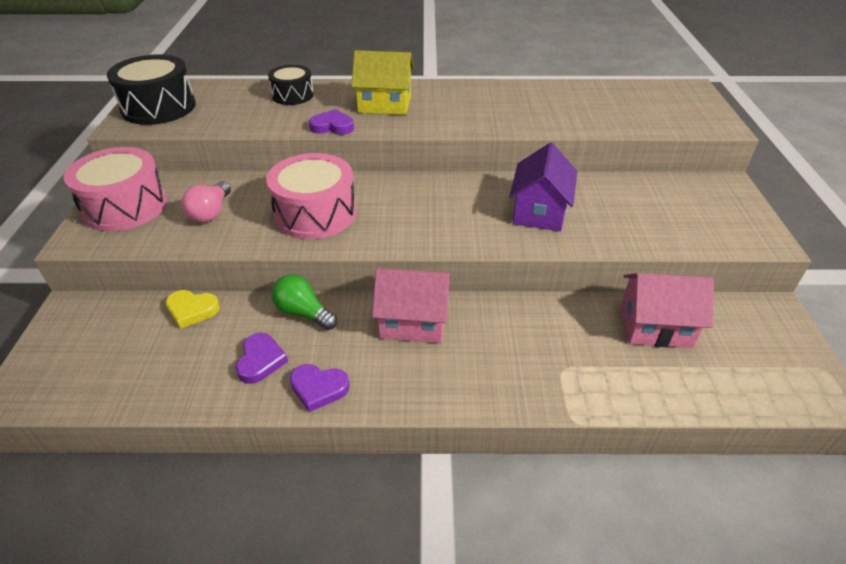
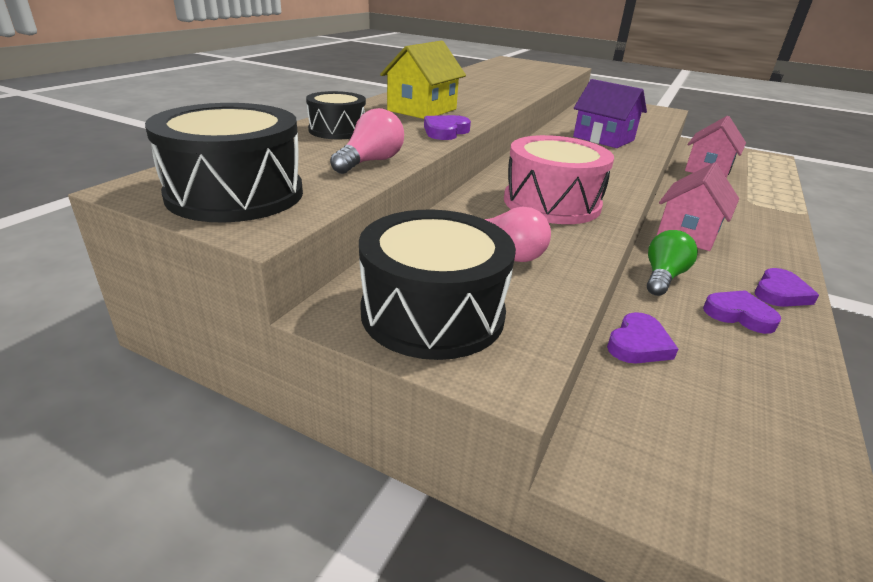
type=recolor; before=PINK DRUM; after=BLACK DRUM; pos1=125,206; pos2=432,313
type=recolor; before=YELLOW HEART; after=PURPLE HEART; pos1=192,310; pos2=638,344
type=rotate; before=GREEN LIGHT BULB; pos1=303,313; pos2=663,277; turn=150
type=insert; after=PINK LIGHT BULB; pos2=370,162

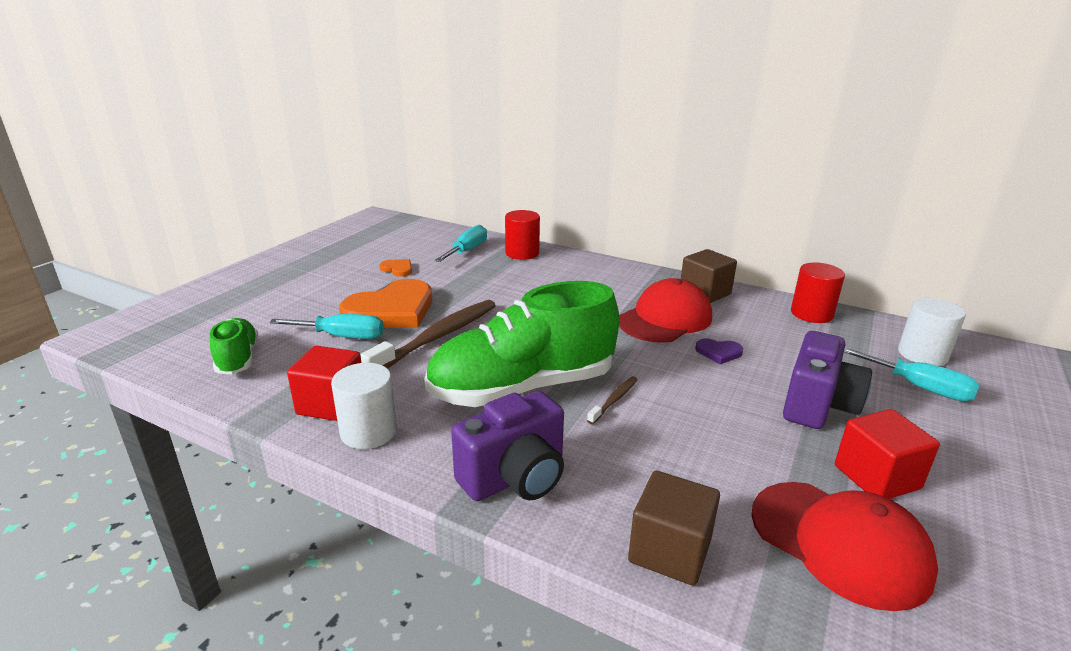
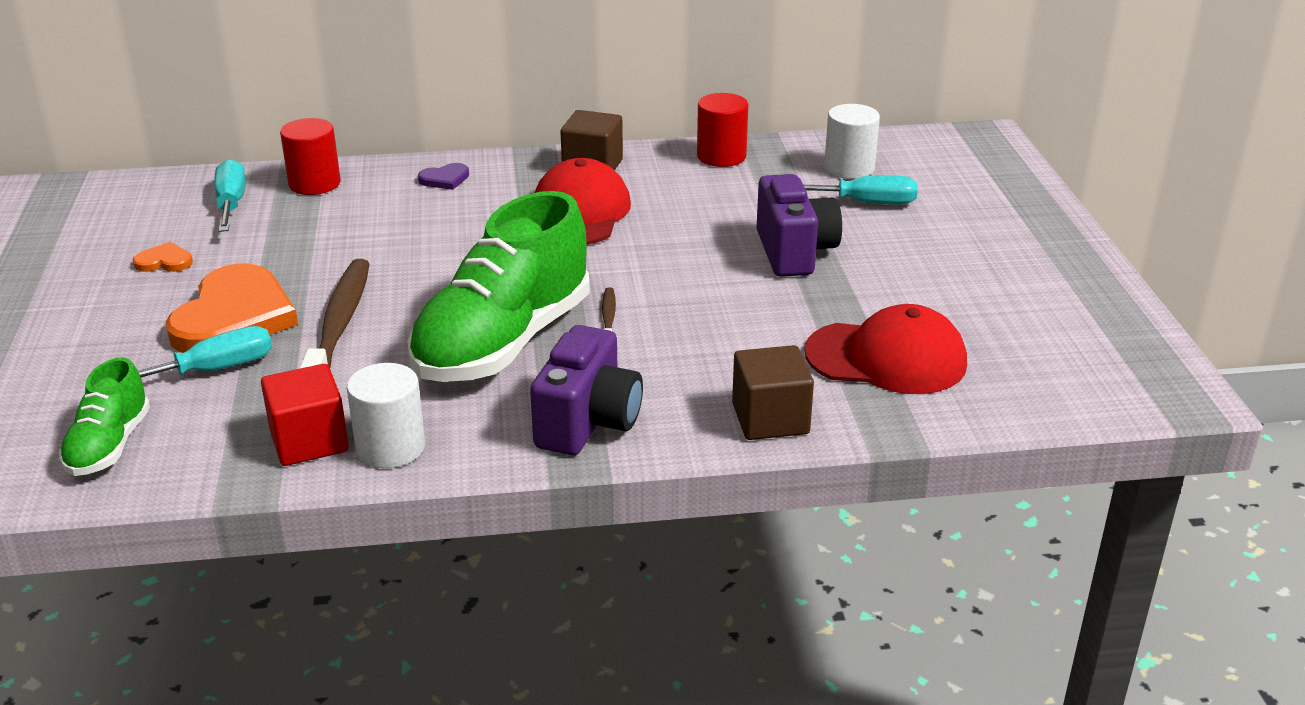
type=rotate; before=GREEN SHOE; pos1=238,359; pos2=109,446; turn=-120
type=move; before=PURPLE HEART; pos1=718,352; pos2=445,179
type=delete; before=RED CUBE; pos1=876,477

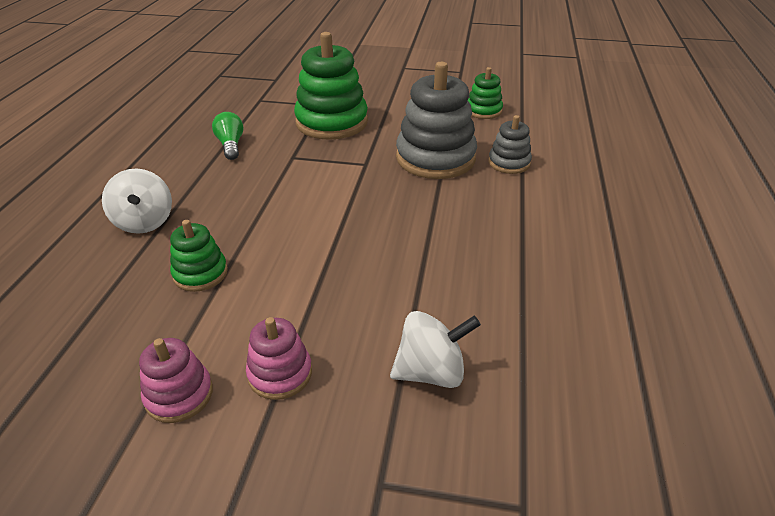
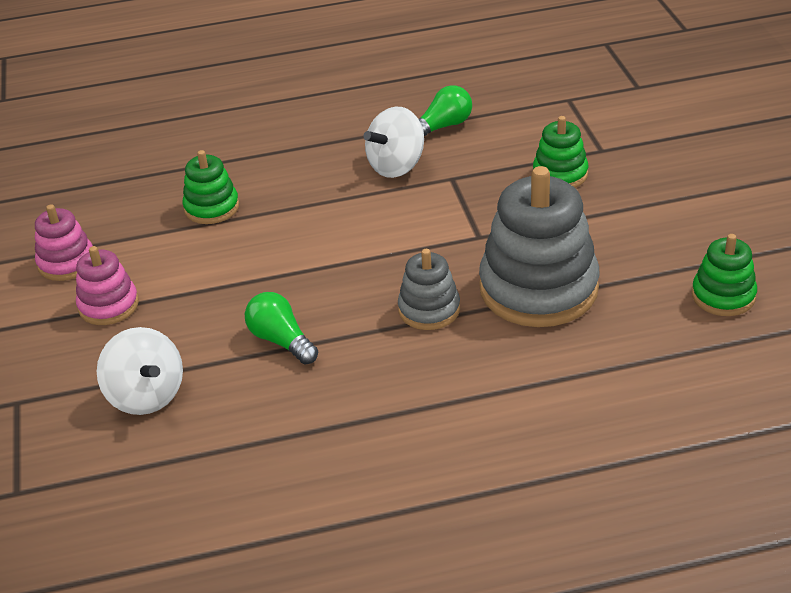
type=move; before=WHITE SPINNING TOP; pos1=144,222; pos2=396,166
type=resize; before=GREEN STACKING TOY; pos1=332,122; pos2=560,174; scale=0.52
type=move; before=GREY STACKING TOY; pos1=509,163; pos2=429,310
type=insert; after=GREEN LIGHT BULB; pos2=281,341

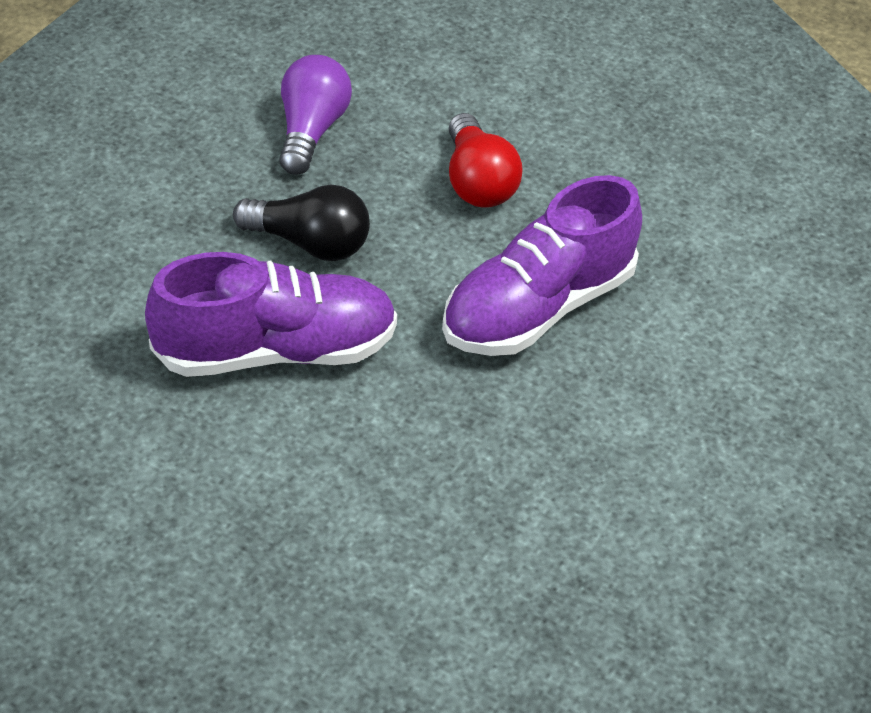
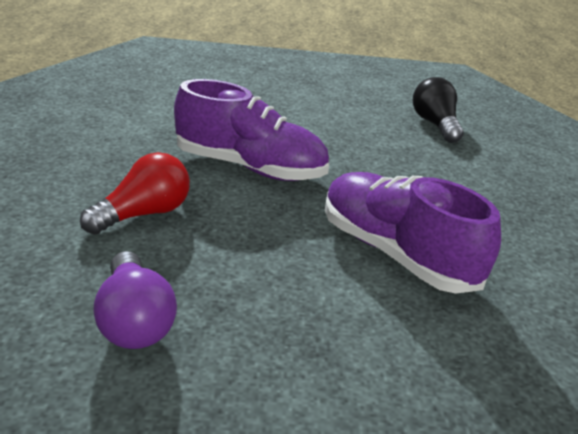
type=move; before=BLACK LIGHT BULB; pos1=309,243; pos2=435,124
type=rotate; before=PURPLE LIGHT BULB; pos1=311,131; pos2=134,320; turn=-90

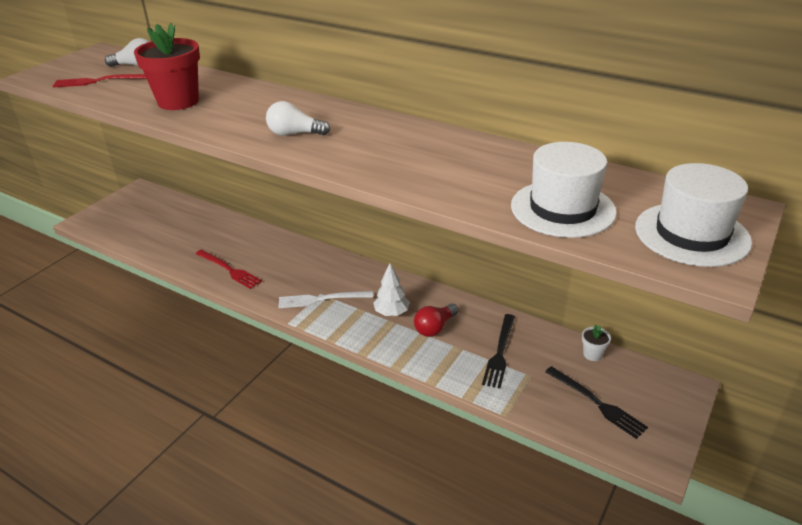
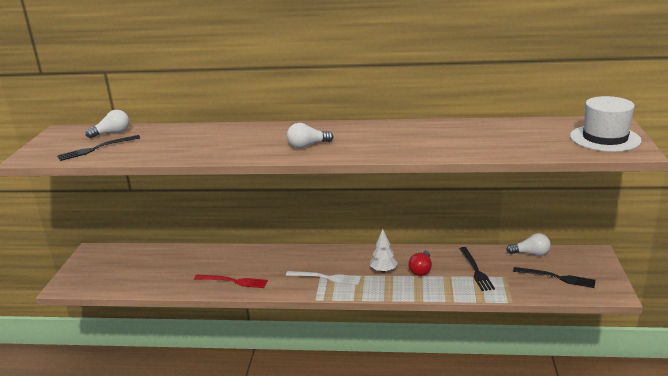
type=recolor; before=RED FORK; after=BLACK FORK; pos1=99,81; pos2=96,148
type=delete; before=RED FLOWER POT; pos1=178,101
type=rotate; before=WHITE FORK; pos1=322,299; pos2=326,278; turn=-135
type=delete; before=WHITE HAT; pos1=562,209
type=replace; before=WHITE FLOWER POT; after=WHITE LIGHT BULB; pos1=592,354; pos2=530,253

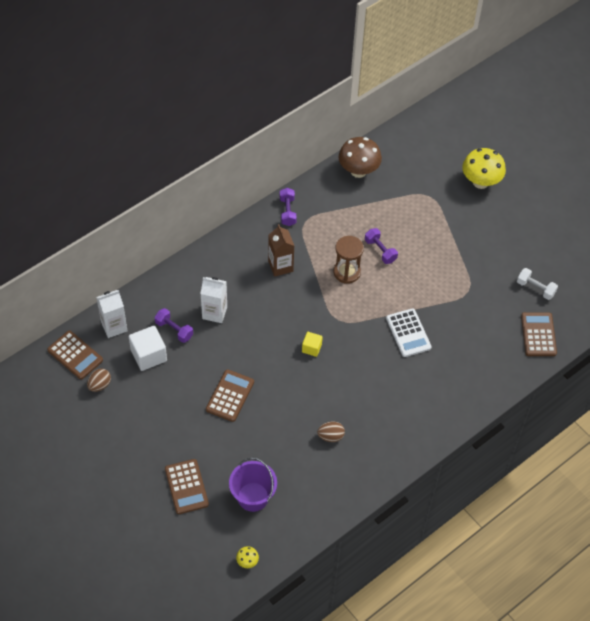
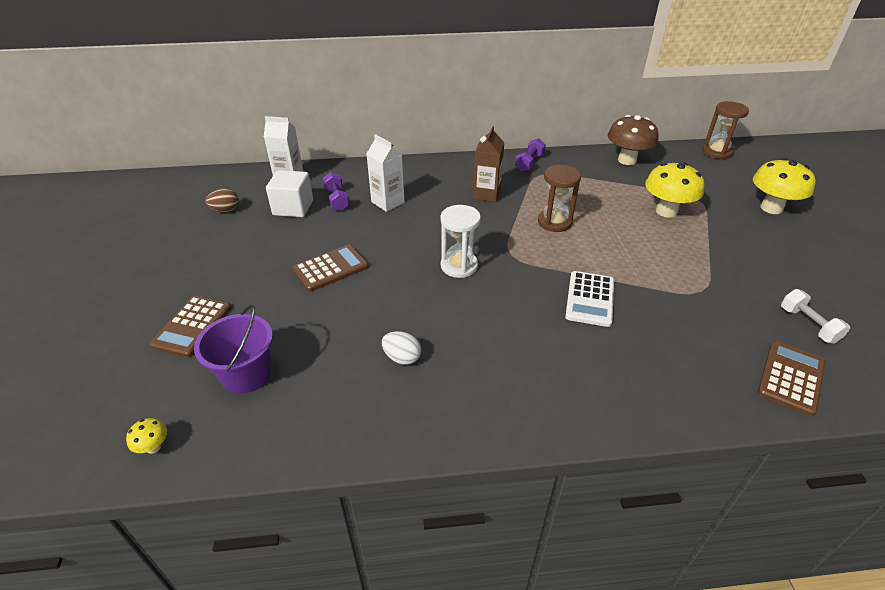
type=delete; before=BROWN CALCULATOR; pos1=75,355
type=replace; before=YELLOW CUBE; after=WHITE HOURGLASS; pos1=311,348; pos2=459,266
type=recolor; before=BROWN EGG; after=WHITE EGG; pos1=330,436; pos2=402,358
type=delete; before=PURPLE DUMBBELL; pos1=380,250
type=insert; after=YELLOW MUSHROOM; pos2=666,211
type=insert; after=BROWN HOURGLASS; pos2=716,152

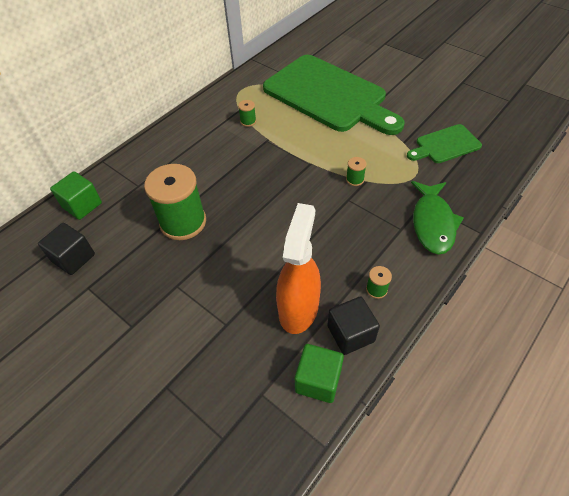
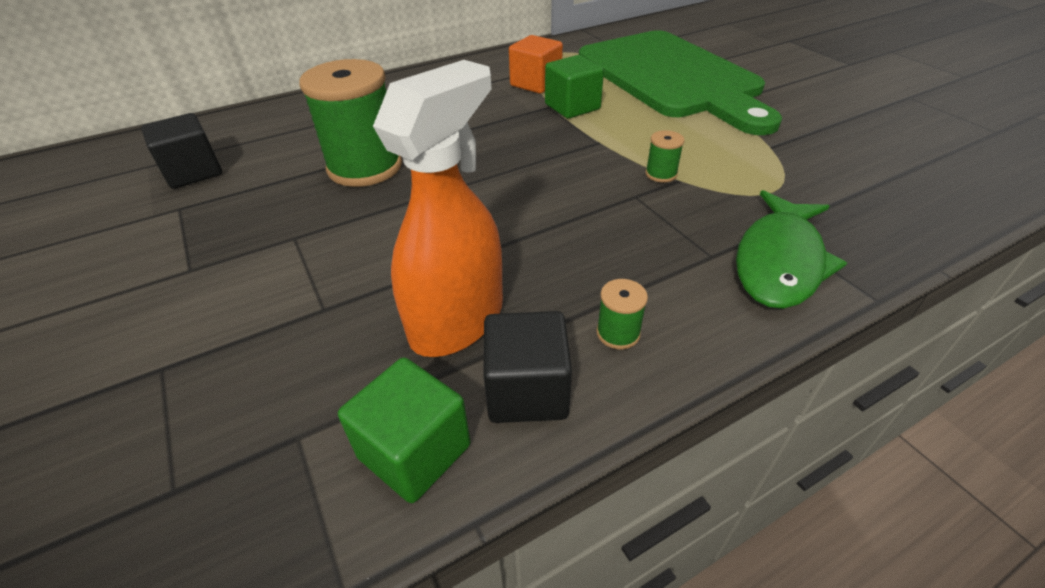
type=move; before=GREEN CUBE; pos1=82,205; pos2=572,107
type=replace; before=GREEN SPOOL; after=ORANGE CUBE; pos1=248,121; pos2=535,83
type=delete; before=GREEN CUTTING BOARD; pos1=445,145

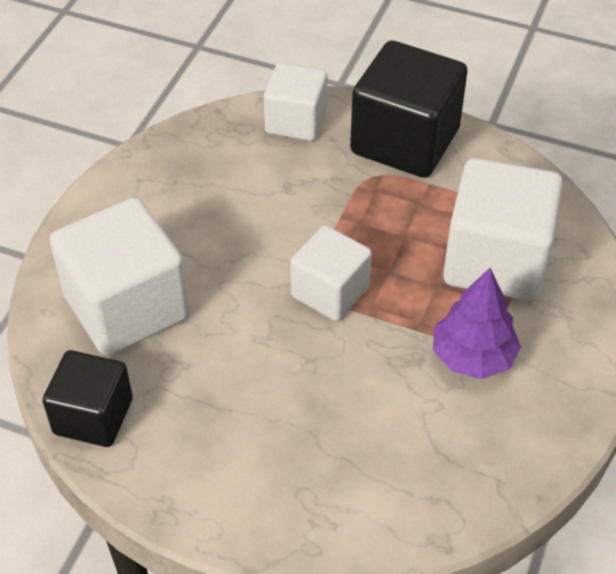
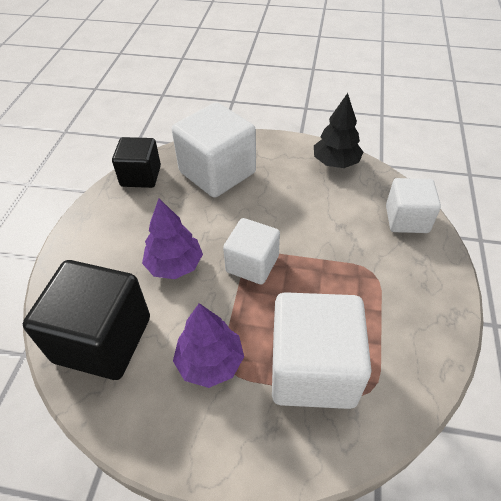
type=move; before=BLACK CUBE; pos1=405,141; pos2=103,339
type=insert; after=PURPLE TREE; pos2=174,265
type=insert; after=BLACK TREE; pos2=336,162

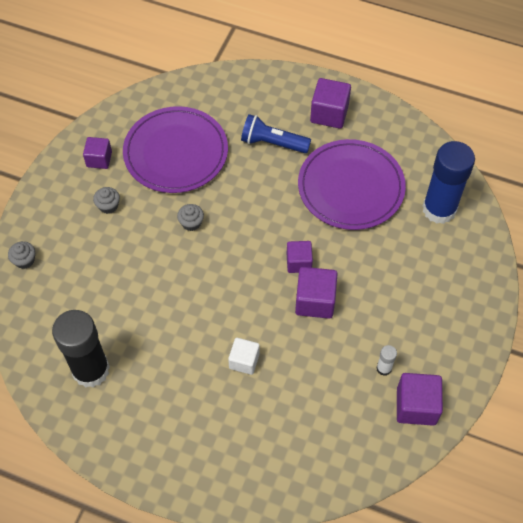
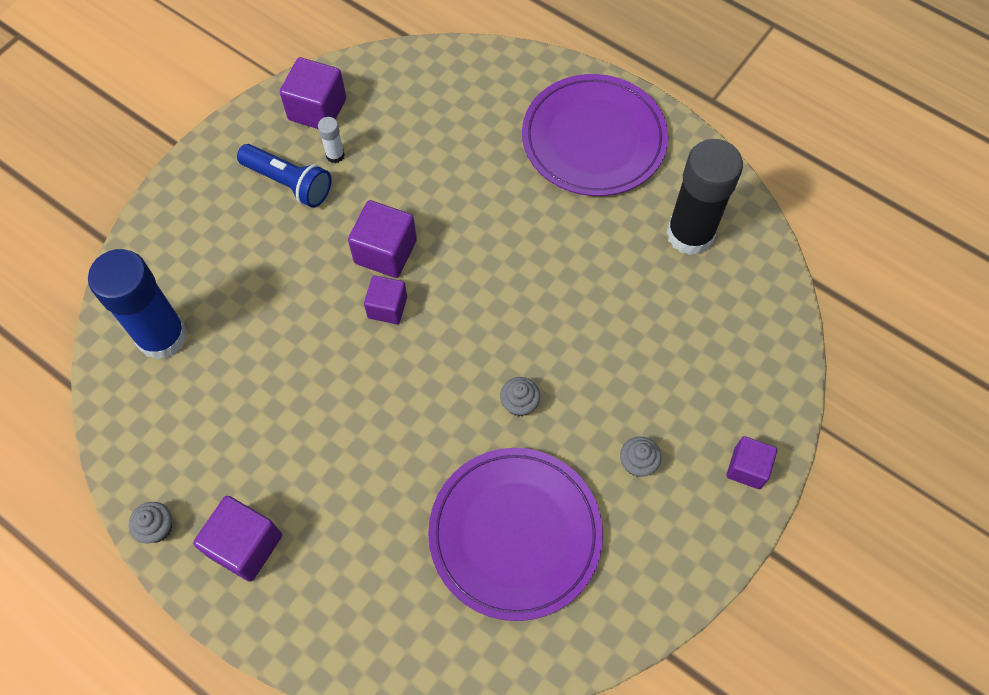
type=move; before=GREY CUPCAKE; pos1=24,260; pos2=157,527
type=move; before=PURPLE CUBE; pos1=99,159; pos2=747,468
type=delete; before=WHITE CUBE; pos1=244,361
type=move; before=BLUE FLASHLIGHT; pos1=272,143; pos2=289,183
type=move; before=PURPLE PLATE; pos1=351,187; pos2=594,139

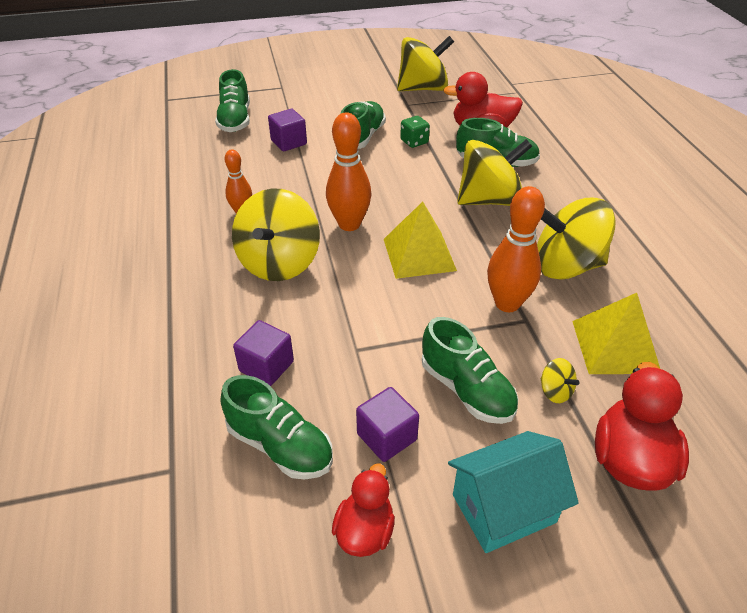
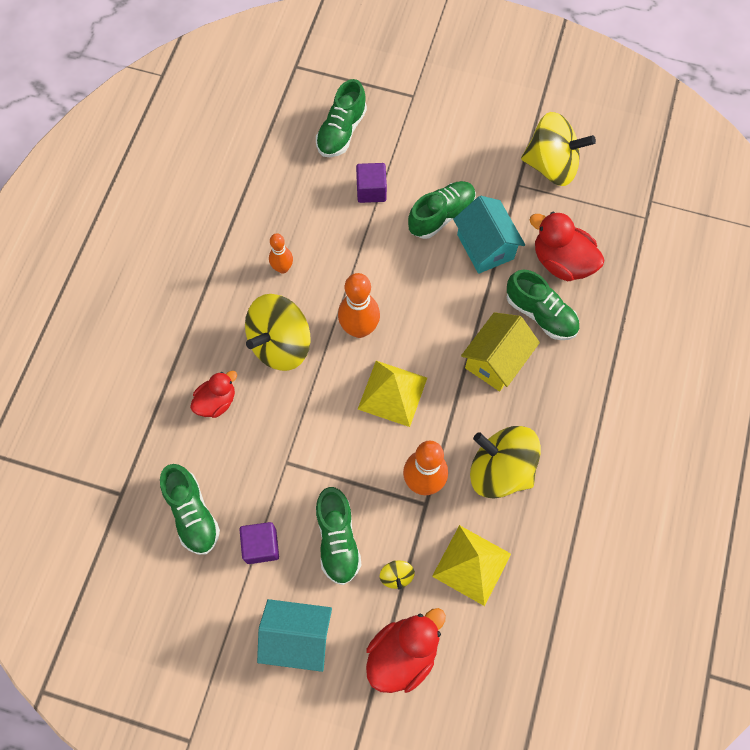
type=delete; before=PURPLE CUBE; pos1=266,366
type=move; before=RED DUCK; pos1=365,531; pos2=216,401
type=replace; before=GREEN DICE; after=TURQUOISE HOUSE; pos1=414,142; pos2=485,247
type=replace; before=YELLOW SPINNING TOP; after=YELLOW HOUSE; pos1=489,200; pos2=496,360

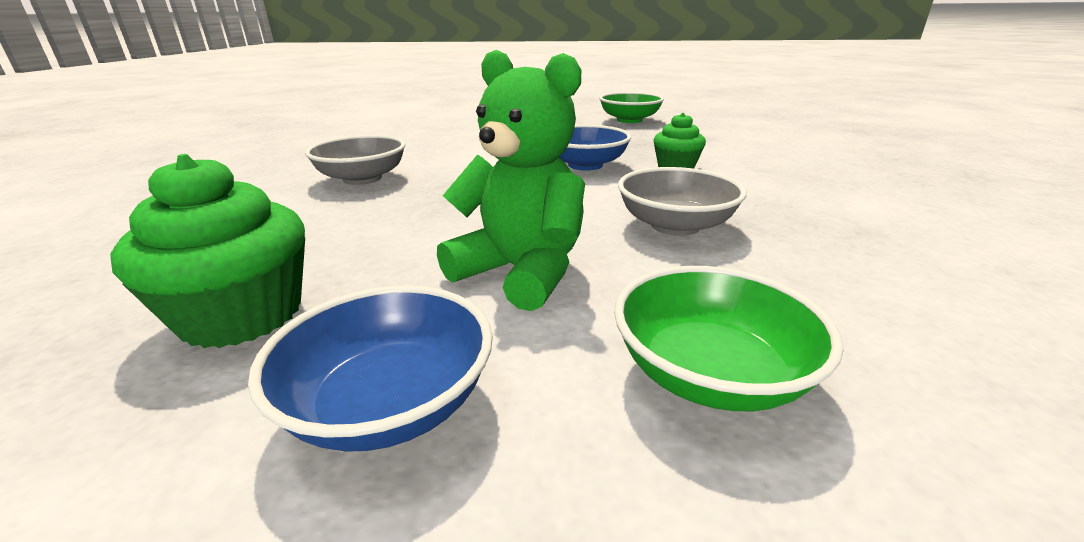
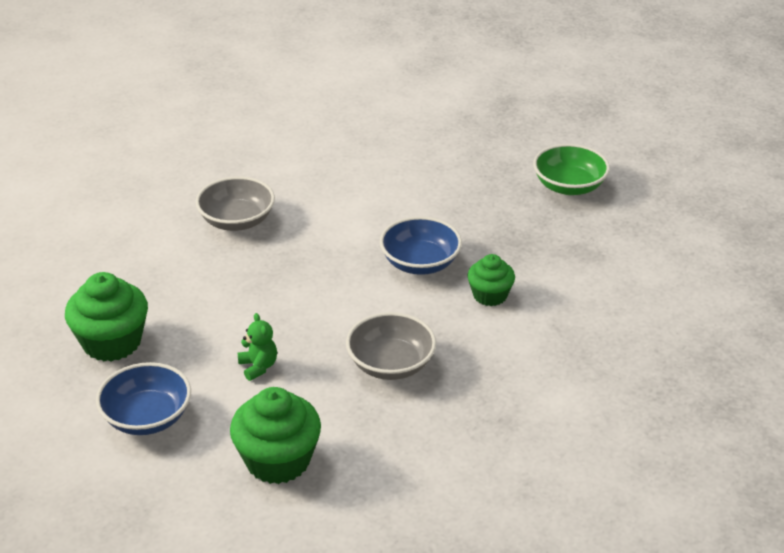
type=resize; before=GREEN TEDDY BEAR; pos1=521,272; pos2=258,367; scale=0.48
type=replace; before=GREEN BOWL; after=GREEN CUPCAKE; pos1=710,374; pos2=278,460

